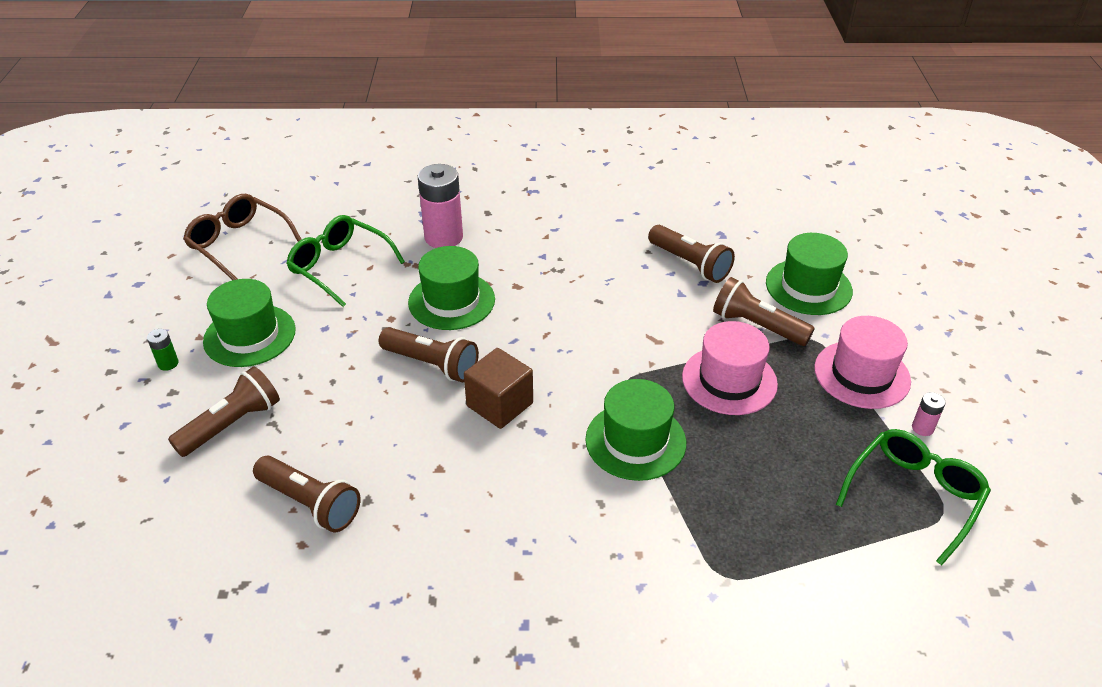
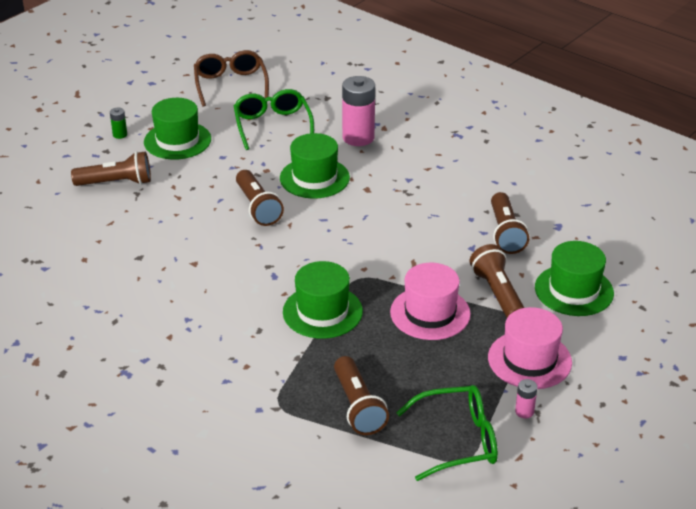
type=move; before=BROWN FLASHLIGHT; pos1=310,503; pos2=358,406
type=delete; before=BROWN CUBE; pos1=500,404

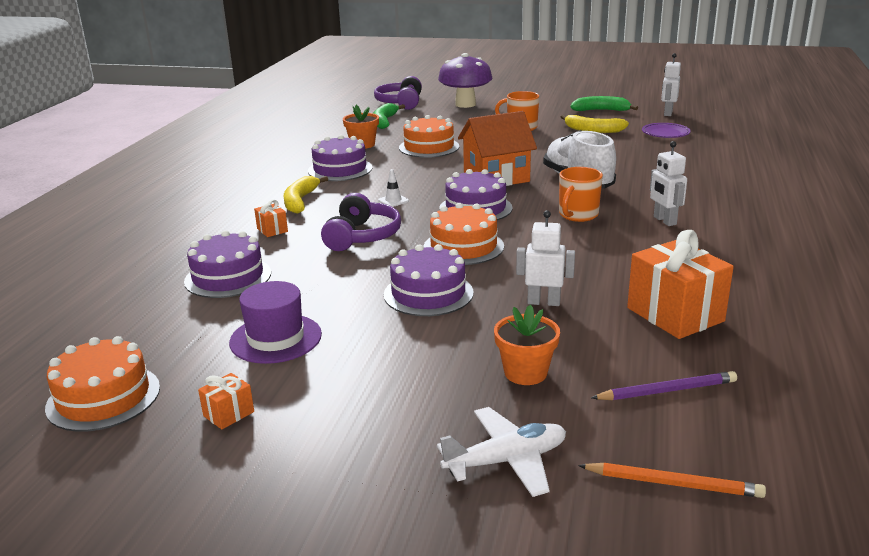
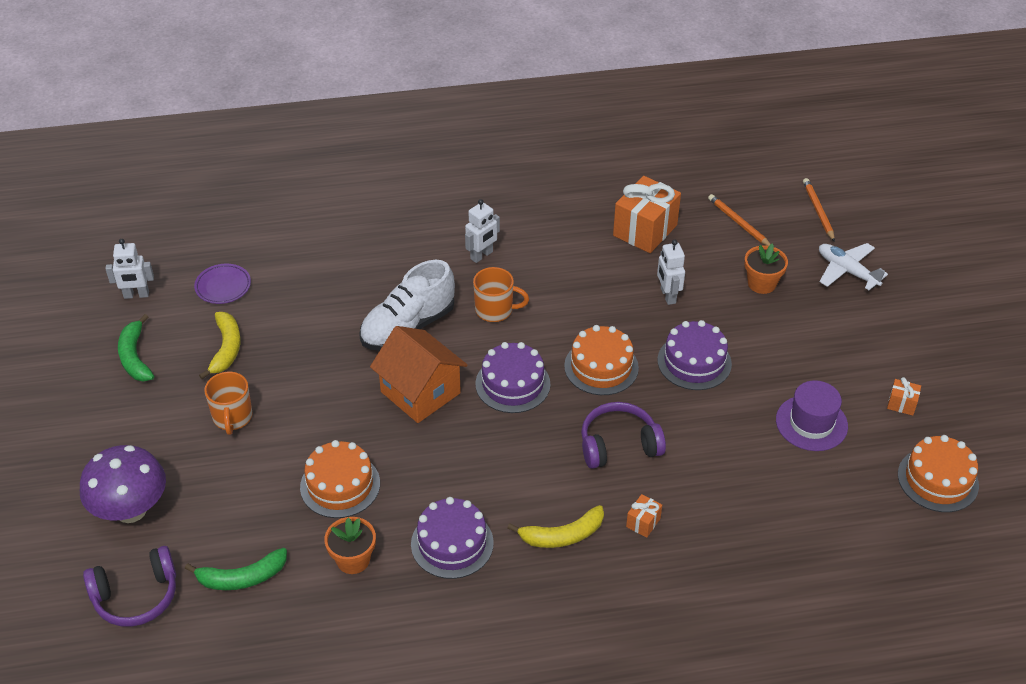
type=delete; before=PURPLE CAKE; pos1=228,277
type=delete; before=WHITE TRAFFIC CONE; pos1=393,201
type=recolor; before=PURPLE PENCIL; after=ORANGE PENCIL; pos1=667,391; pos2=739,223

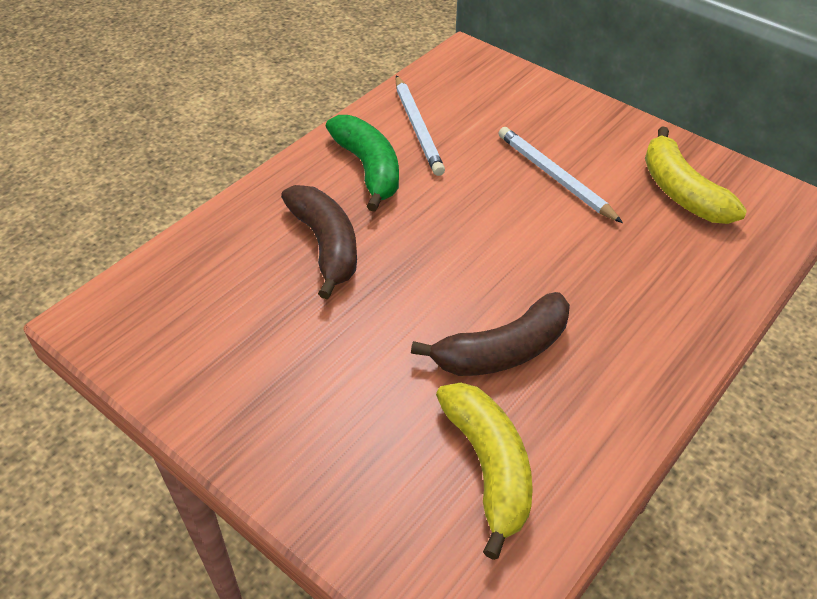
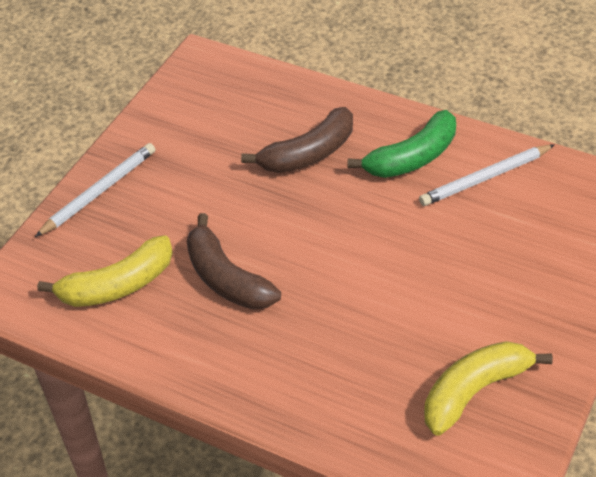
type=move; before=WHITE PENCIL; pos1=555,177; pos2=99,192

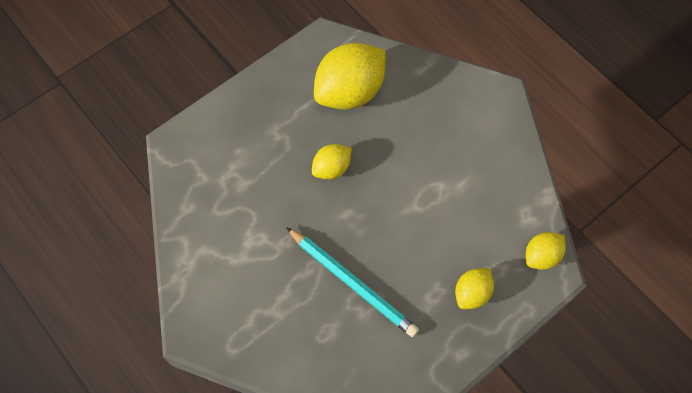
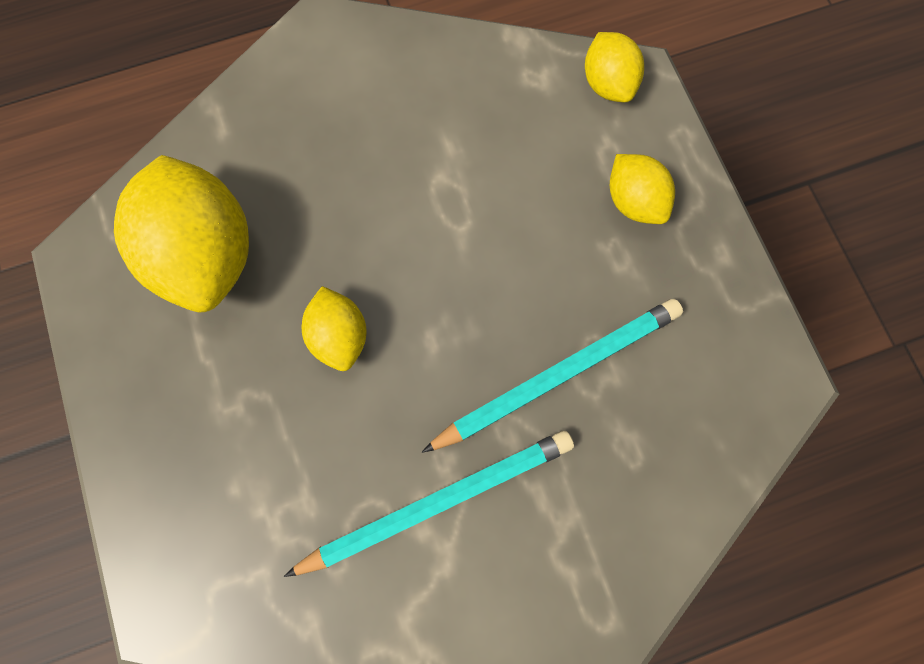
type=insert; after=TURQUOISE PENCIL; pos2=437,500

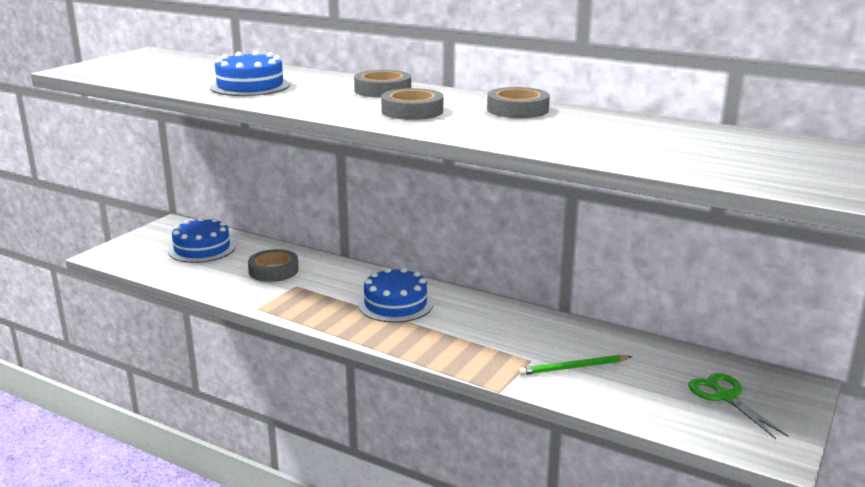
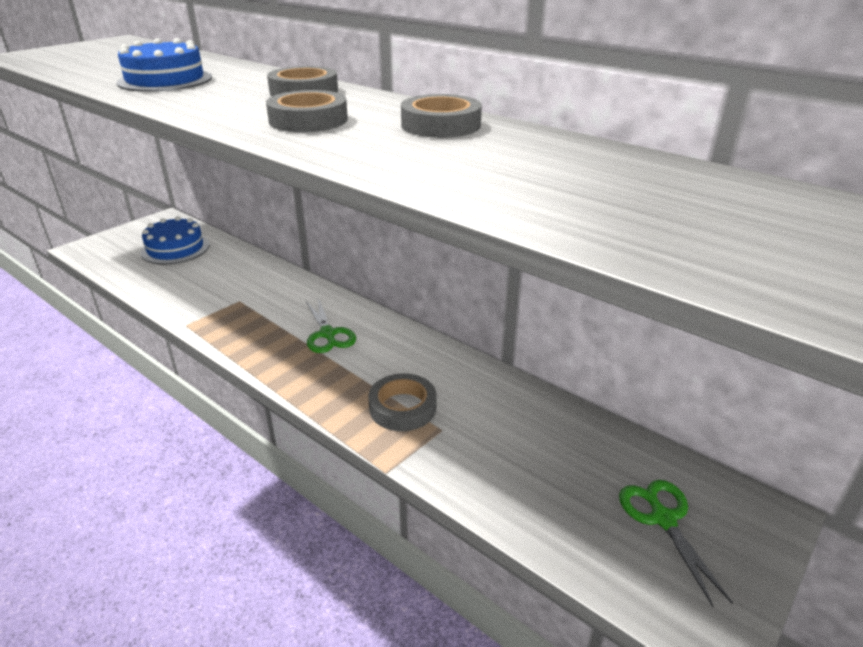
type=move; before=GREY TAPE; pos1=273,270; pos2=402,407
type=replace; before=BLUE CAKE; after=GREEN SCISSORS; pos1=395,304; pos2=328,334
type=delete; before=GREEN PENCIL; pos1=573,367

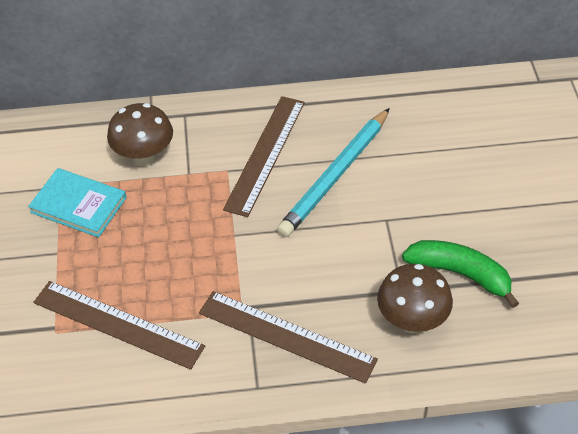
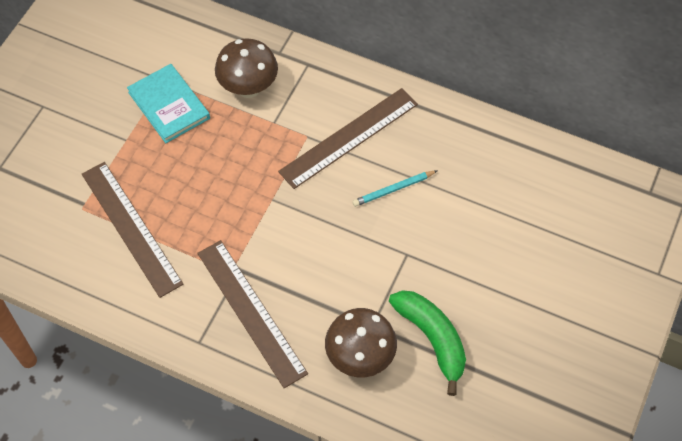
type=resize; before=TURQUOISE PENCIL; pos1=335,176; pos2=393,189; scale=0.48

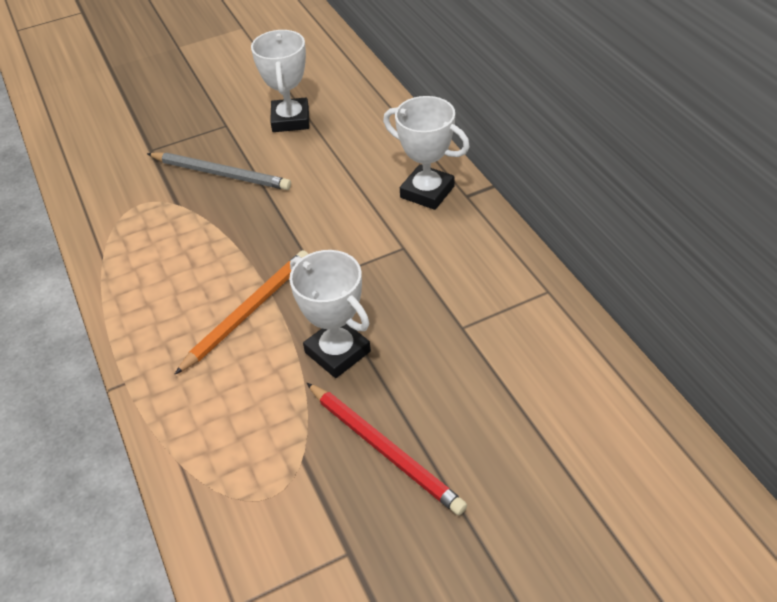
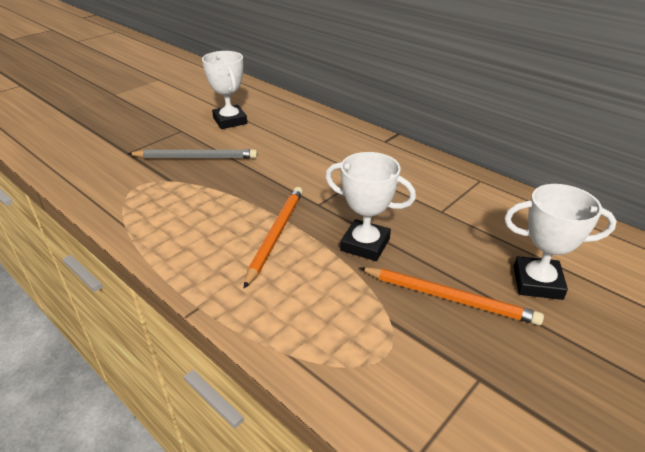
type=recolor; before=RED PENCIL; after=ORANGE PENCIL; pos1=385,449; pos2=449,298
type=move; before=WHITE TROPHY; pos1=427,192; pos2=537,282

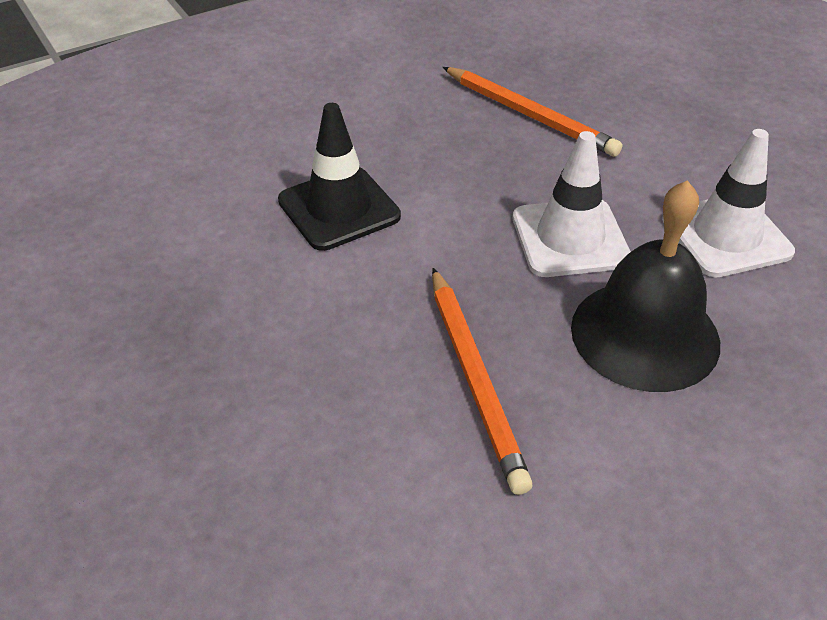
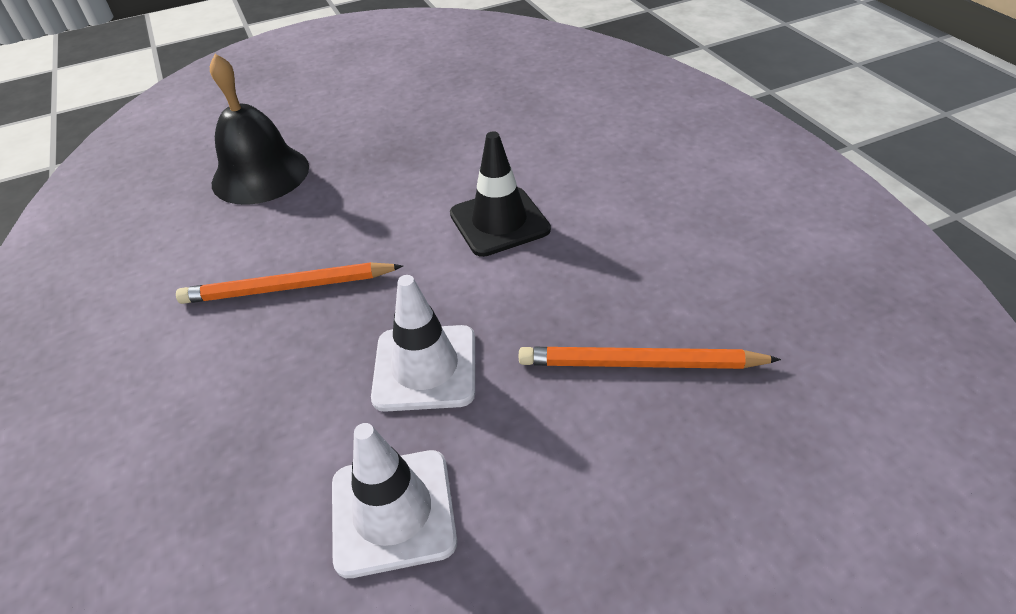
type=rotate; before=ORANGE PENCIL; pos1=529,115; pos2=640,363; turn=45
type=move; before=BLACK BELL; pos1=645,334; pos2=260,174

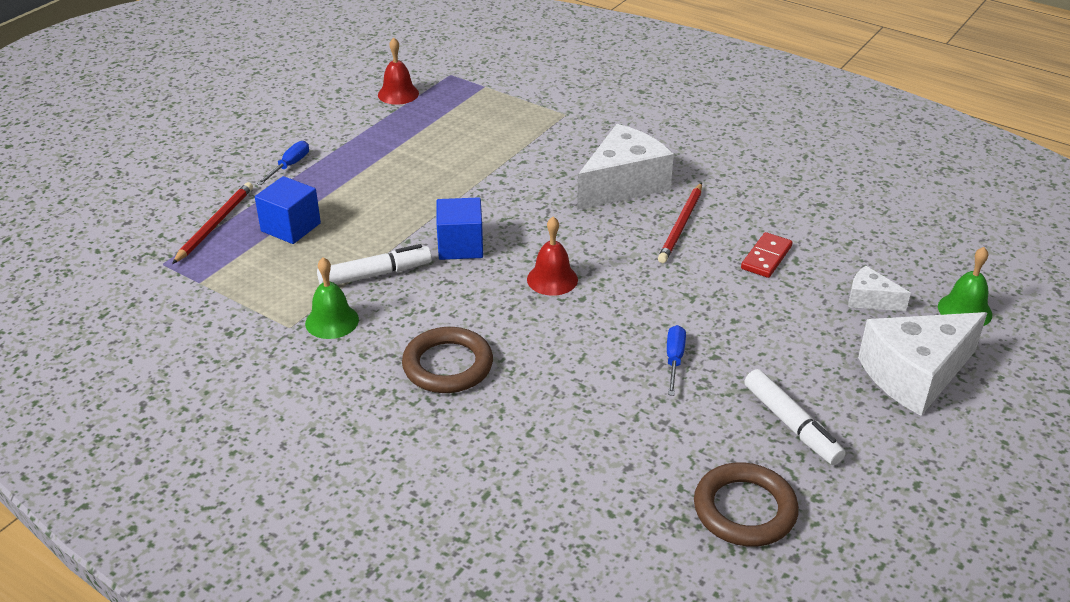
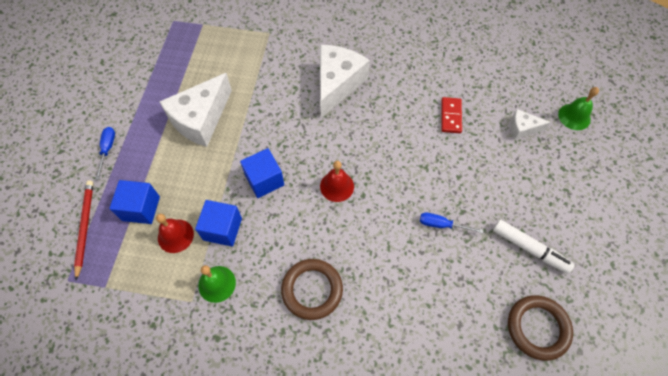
type=replace; before=WHITE MARKER; after=BLUE CUBE; pos1=375,274; pos2=222,229
type=move; before=RED BELL; pos1=398,94; pos2=175,236
type=delete; before=RED PENCIL; pos1=681,225
type=rotate; before=BLUE SCREWDRIVER; pos1=674,360; pos2=442,225; turn=-60
type=move; before=WHITE CHEESE; pos1=915,375; pos2=201,119

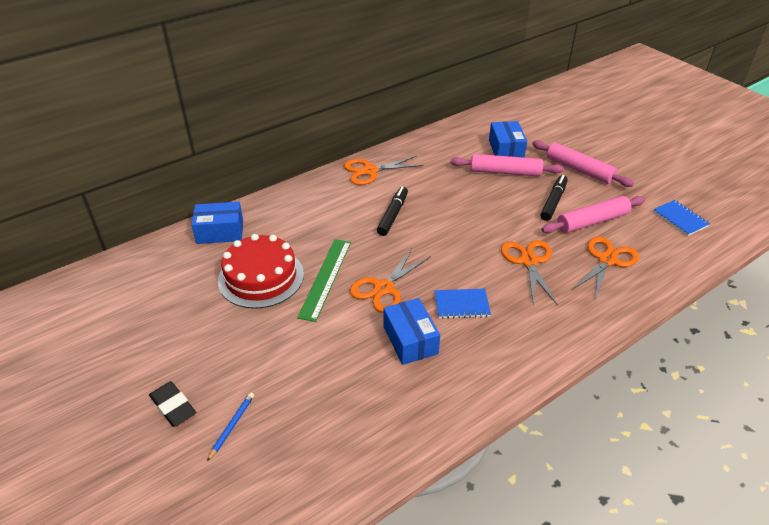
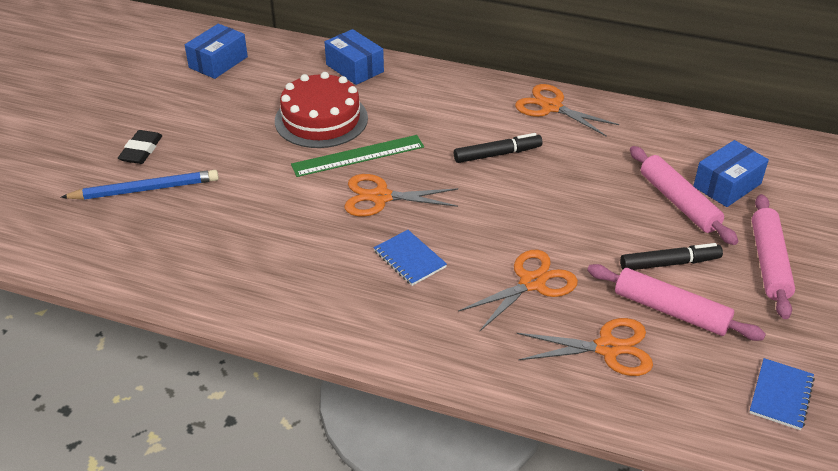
type=resize; before=BLUE PENCIL; pos1=232,426; pos2=145,189; scale=1.92
type=move; before=BLUE BOX; pos1=410,340; pos2=218,62

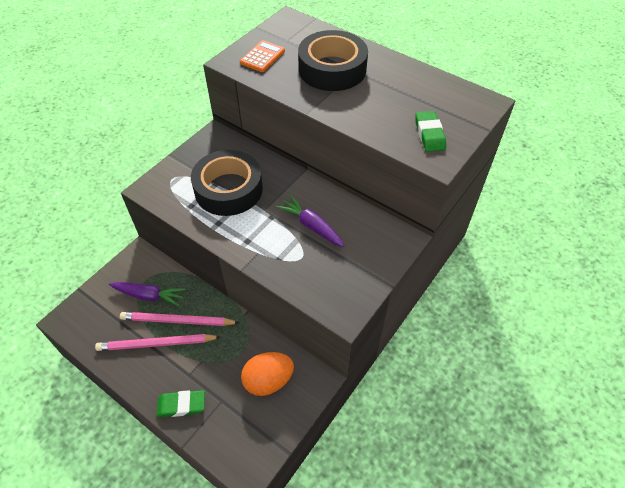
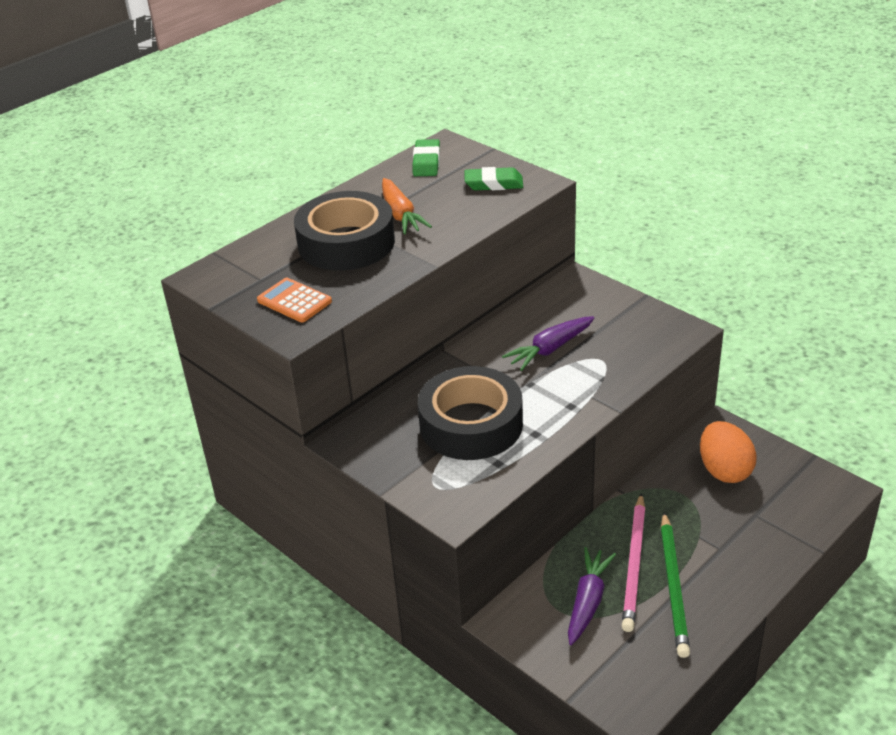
type=recolor; before=PINK PENCIL; after=GREEN PENCIL; pos1=156,344; pos2=673,586
type=move; before=GREEN ERASER; pos1=181,405; pos2=426,162
type=insert; after=ORANGE CARROT; pos2=400,215

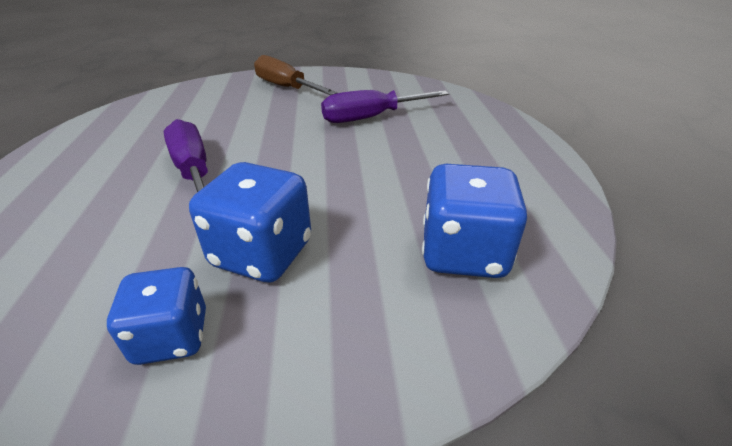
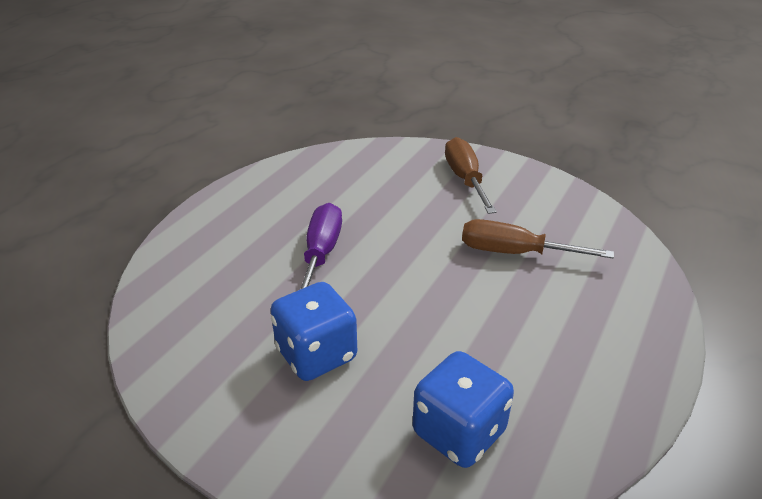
type=delete; before=BLUE DICE; pos1=172,337
type=recolor; before=PURPLE SCREWDRIVER; after=BROWN SCREWDRIVER; pos1=371,117; pos2=515,253

